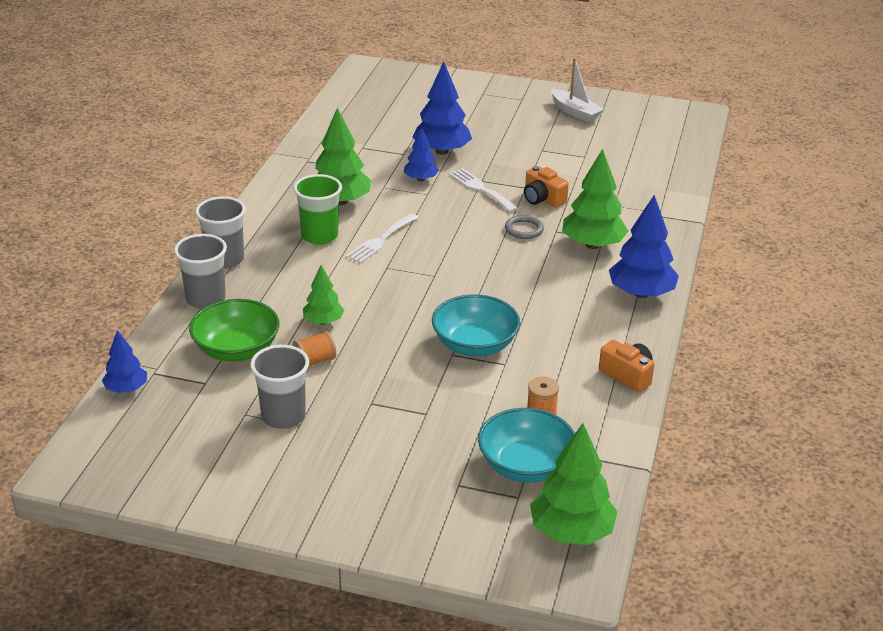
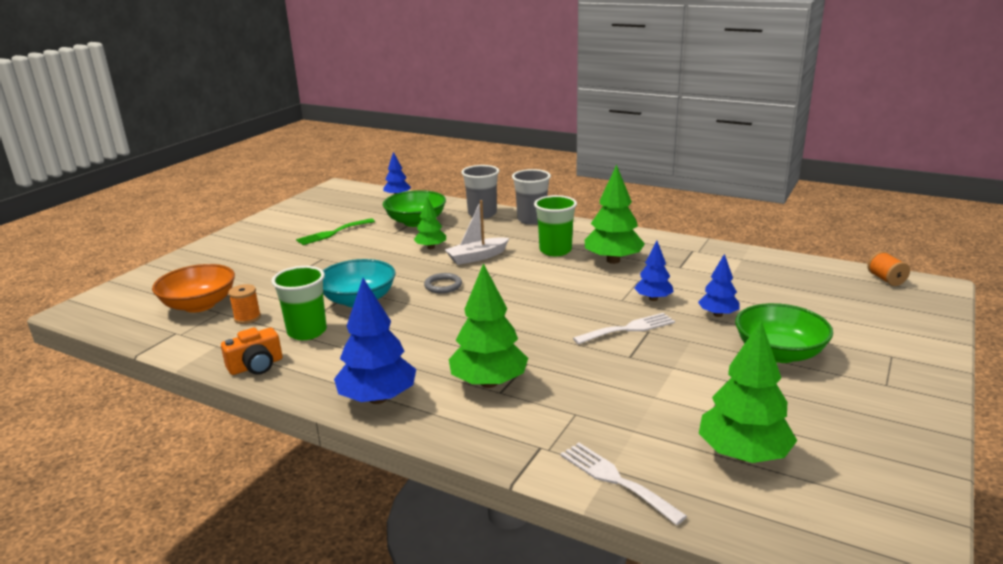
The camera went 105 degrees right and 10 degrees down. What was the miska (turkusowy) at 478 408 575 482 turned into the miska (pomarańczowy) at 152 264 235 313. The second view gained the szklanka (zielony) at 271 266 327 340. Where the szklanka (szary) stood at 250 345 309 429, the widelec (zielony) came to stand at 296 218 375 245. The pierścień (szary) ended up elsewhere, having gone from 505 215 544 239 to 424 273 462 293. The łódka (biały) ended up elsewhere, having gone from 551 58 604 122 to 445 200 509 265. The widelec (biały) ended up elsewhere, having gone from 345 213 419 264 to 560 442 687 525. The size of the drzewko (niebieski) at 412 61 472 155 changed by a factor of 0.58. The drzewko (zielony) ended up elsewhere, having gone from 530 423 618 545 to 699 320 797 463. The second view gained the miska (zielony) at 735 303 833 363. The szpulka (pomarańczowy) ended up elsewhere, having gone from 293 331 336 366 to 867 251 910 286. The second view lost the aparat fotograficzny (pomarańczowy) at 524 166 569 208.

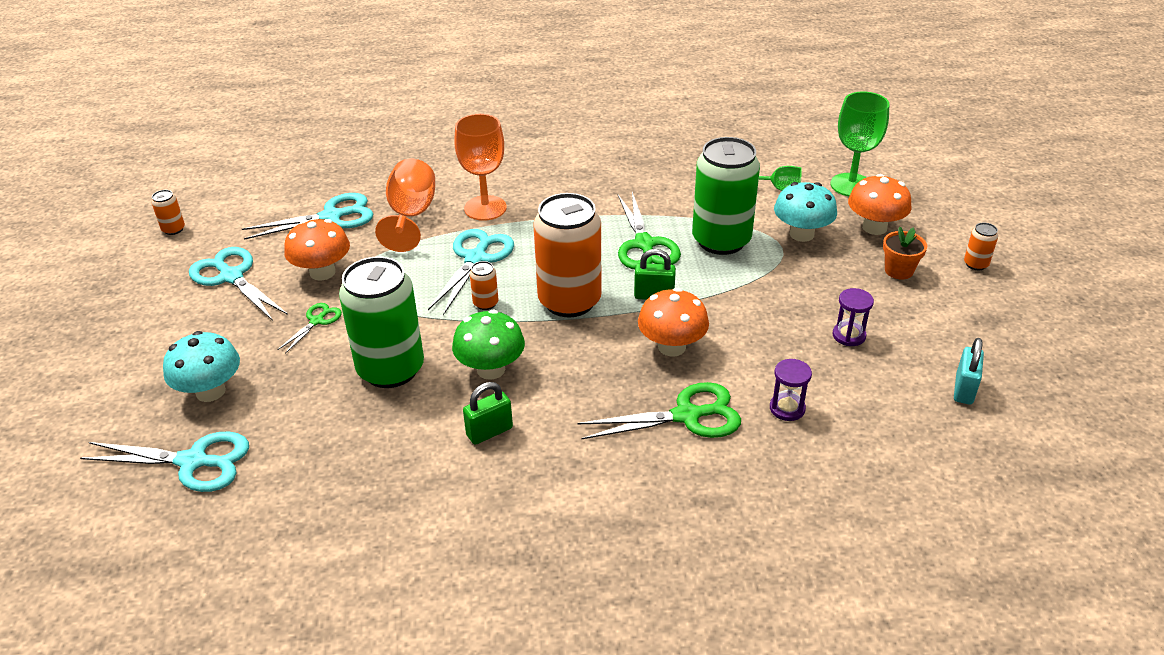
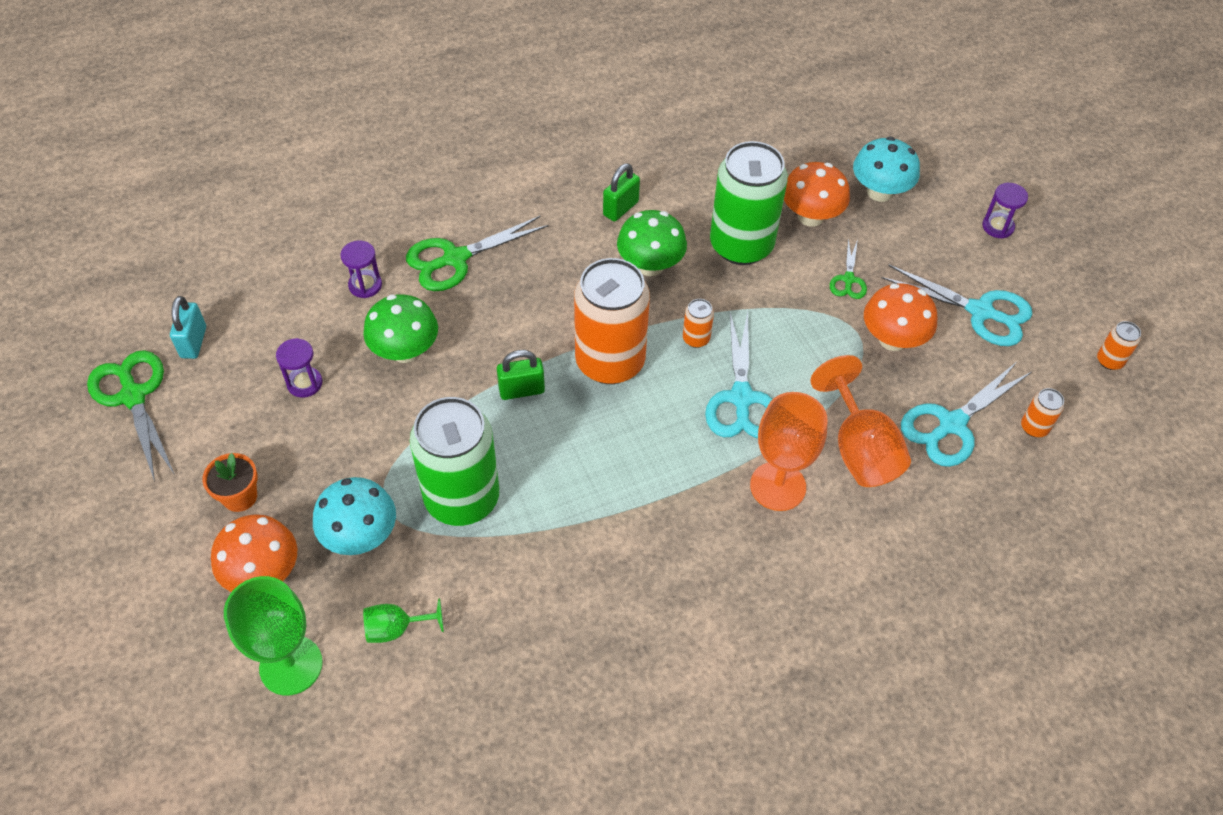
The camera went 160 degrees right and 15 degrees up. The nożyczki (zielony) ended up elsewhere, having gone from 618 192 681 269 to 87 350 175 481. The second view gained the grzyb (zielony) at 363 294 438 363. The grzyb (pomarańczowy) ended up elsewhere, having gone from 638 288 709 357 to 784 162 850 227. The second view gained the klepsydra (fioletowy) at 982 183 1028 238. The puszka (pomarańczowy) ended up elsewhere, having gone from 964 223 998 270 to 1021 388 1064 437. The second view lost the nożyczki (turkusowy) at 80 432 249 492.

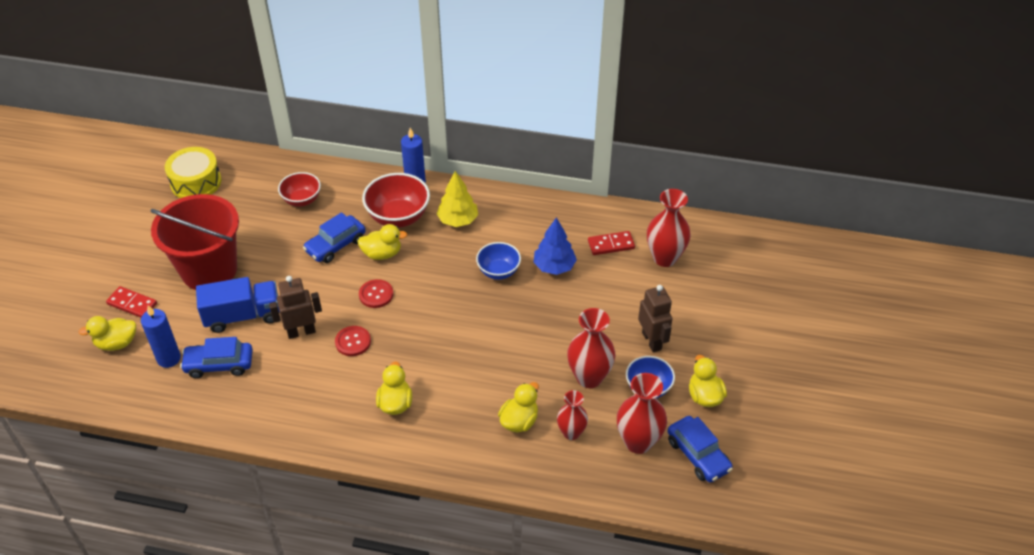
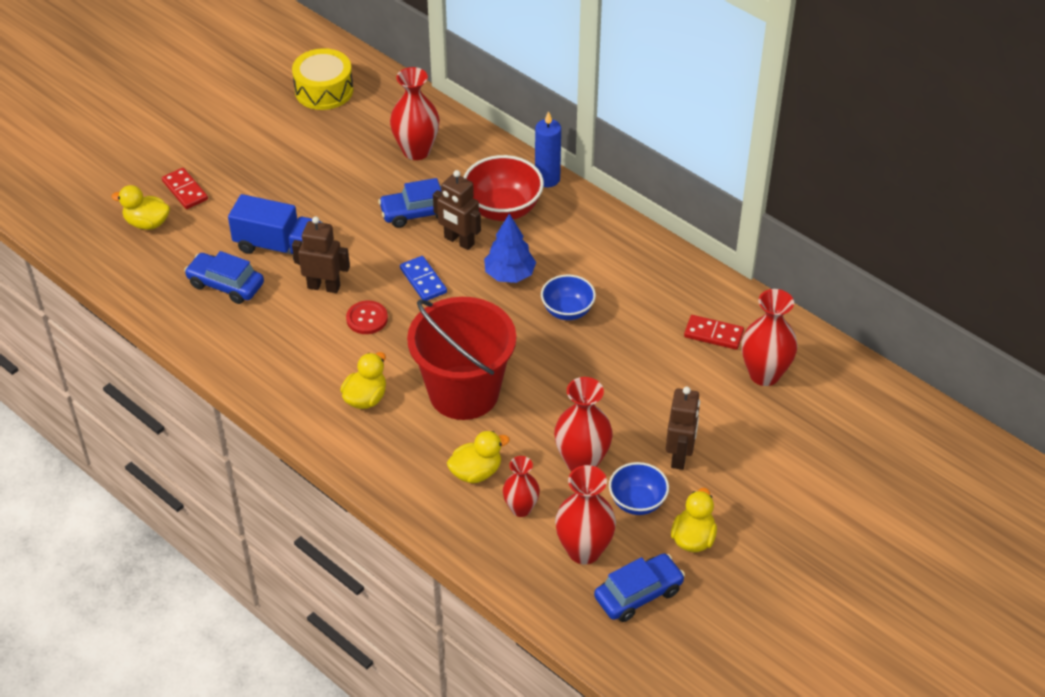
The camera went 30 degrees right and 0 degrees up. Where the miska (czerwony) stood at 278 172 321 207, the wazon (czerwony) came to stand at 390 67 440 160. Where the guzik (czerwony) stood at 359 279 393 308, the kostka domina (niebieski) came to stand at 400 256 447 301. The wiadro (czerwony) ended up elsewhere, having gone from 150 194 239 290 to 407 297 516 420. Where the kaczka (żółty) stood at 357 224 408 260, the robot (brązowy) came to stand at 433 170 481 250. The drzewko (niebieski) ended up elsewhere, having gone from 533 218 577 275 to 484 214 536 283. The samochód (niebieski) at 667 416 733 483 ended up facing another way, 120 degrees counterclockwise from before. The second view lost the świeca (niebieski) at 141 305 181 368. The second view lost the drzewko (żółty) at 437 171 478 227.

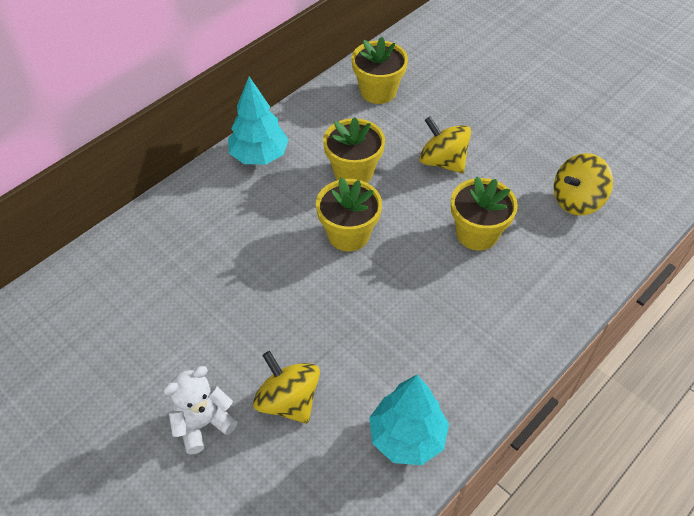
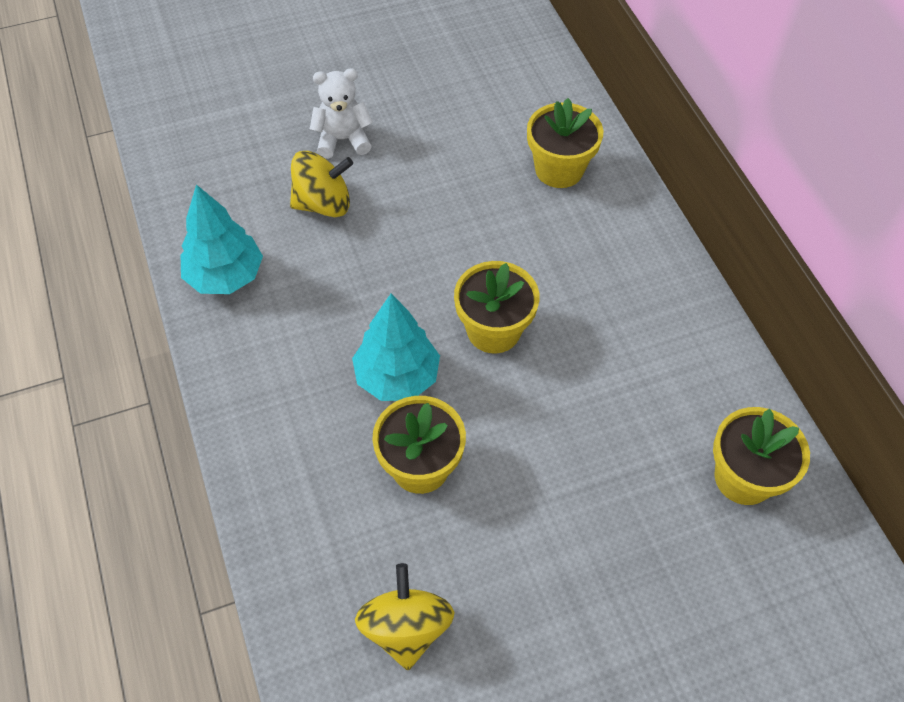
The camera went 115 degrees right and 5 degrees up. The miś (biały) at 163 366 238 454 ended up facing another way, 90 degrees counterclockwise from before. The drzewko (turkusowy) ended up elsewhere, having gone from 228 76 289 165 to 352 294 440 401. The doniczka (żółty) ended up elsewhere, having gone from 323 117 385 183 to 527 98 603 188. The second view lost the bączek (żółty) at 419 116 471 173.

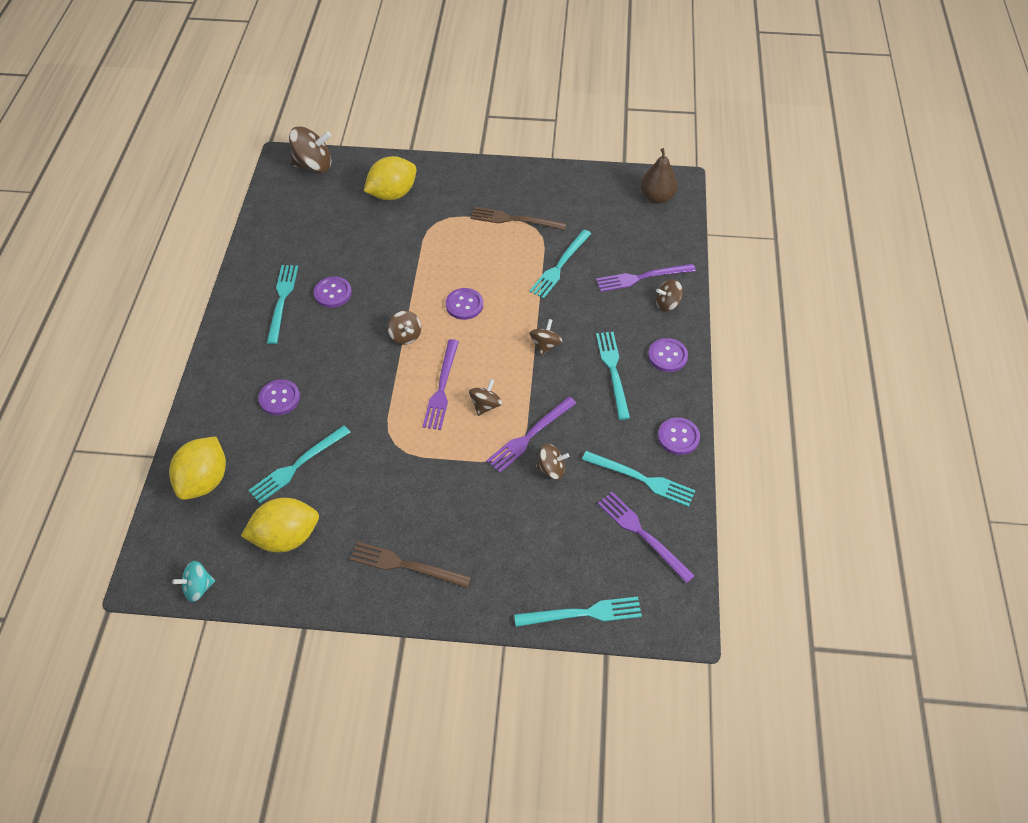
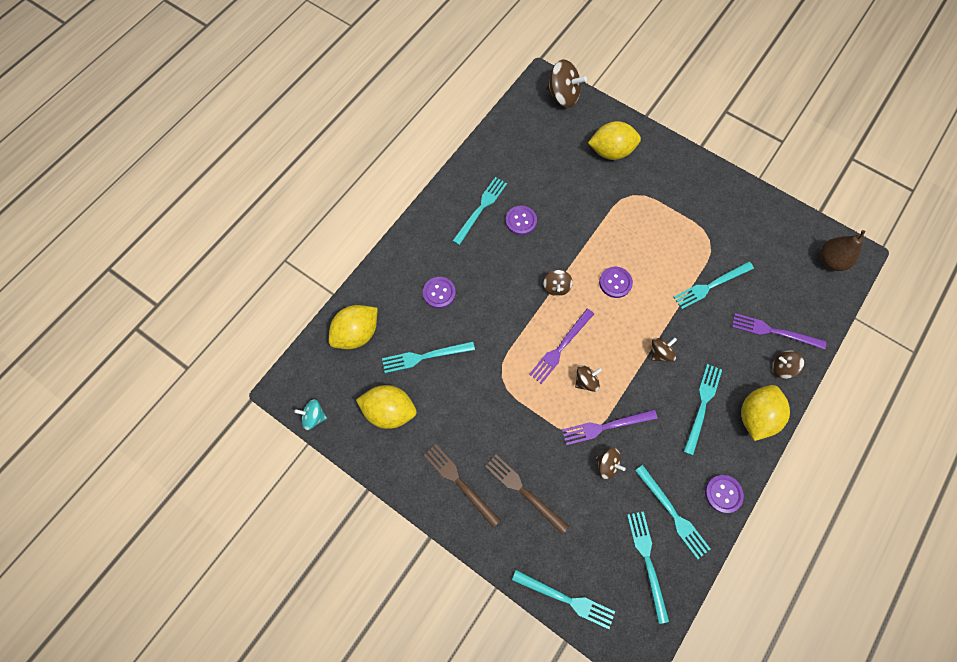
The camera went 30 degrees right and 15 degrees up. The widelec (brązowy) ended up elsewhere, having gone from 470 207 567 230 to 485 455 569 534. What was the widelec (fioletowy) at 598 492 695 583 turned into the widelec (turkusowy) at 627 511 669 624. Where the guzik (fioletowy) stood at 648 338 688 372, the cytryna (żółty) came to stand at 741 385 790 441.

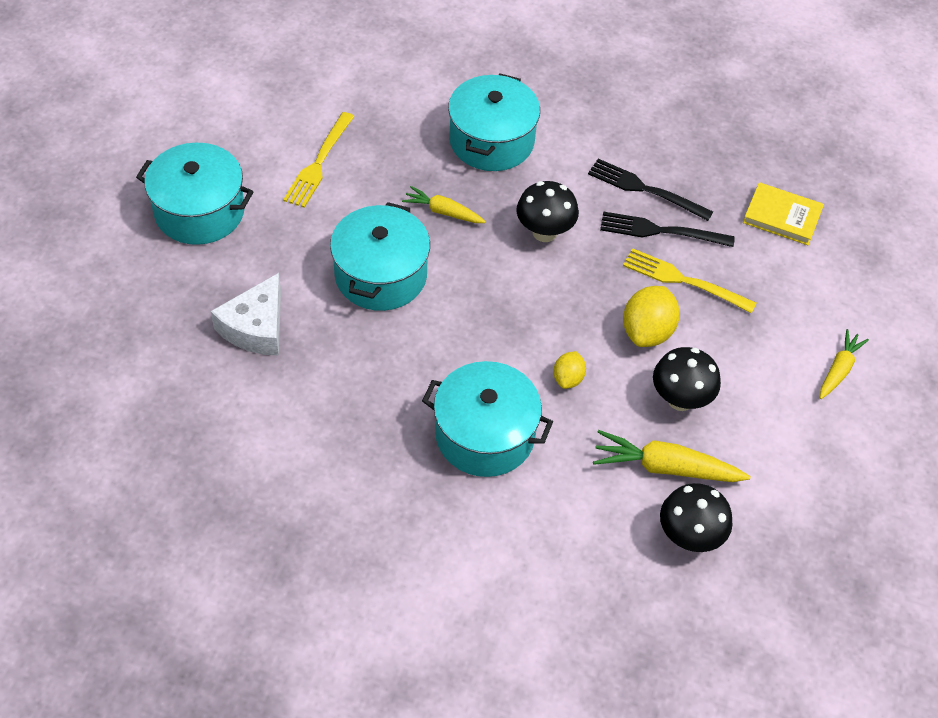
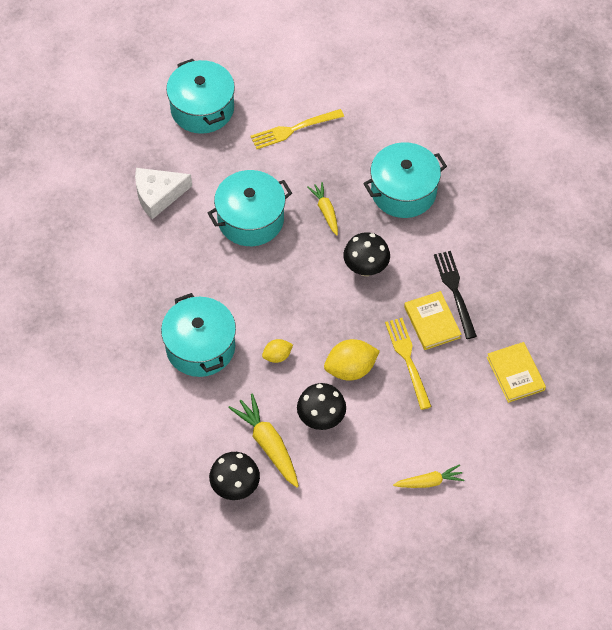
The camera went 50 degrees right and 5 degrees up. Where the widelec (czarny) stood at 600 211 735 247, the książka (żółty) came to stand at 404 291 461 350.

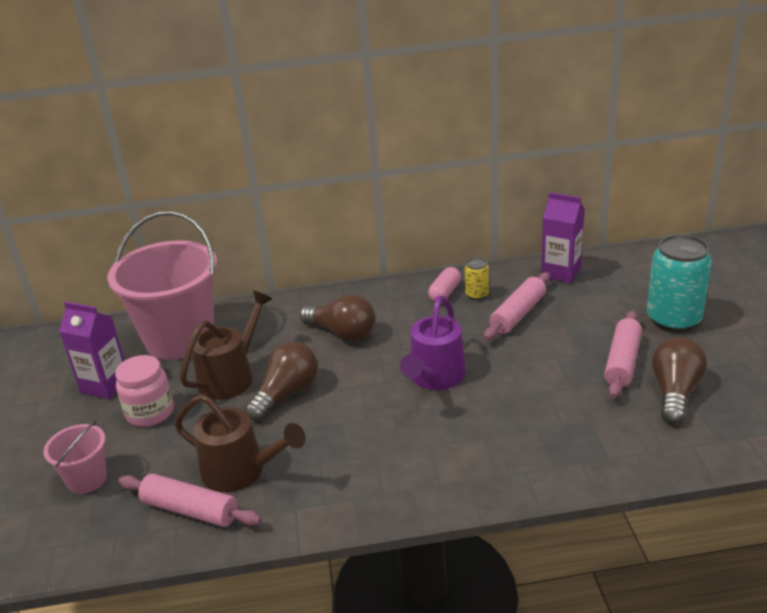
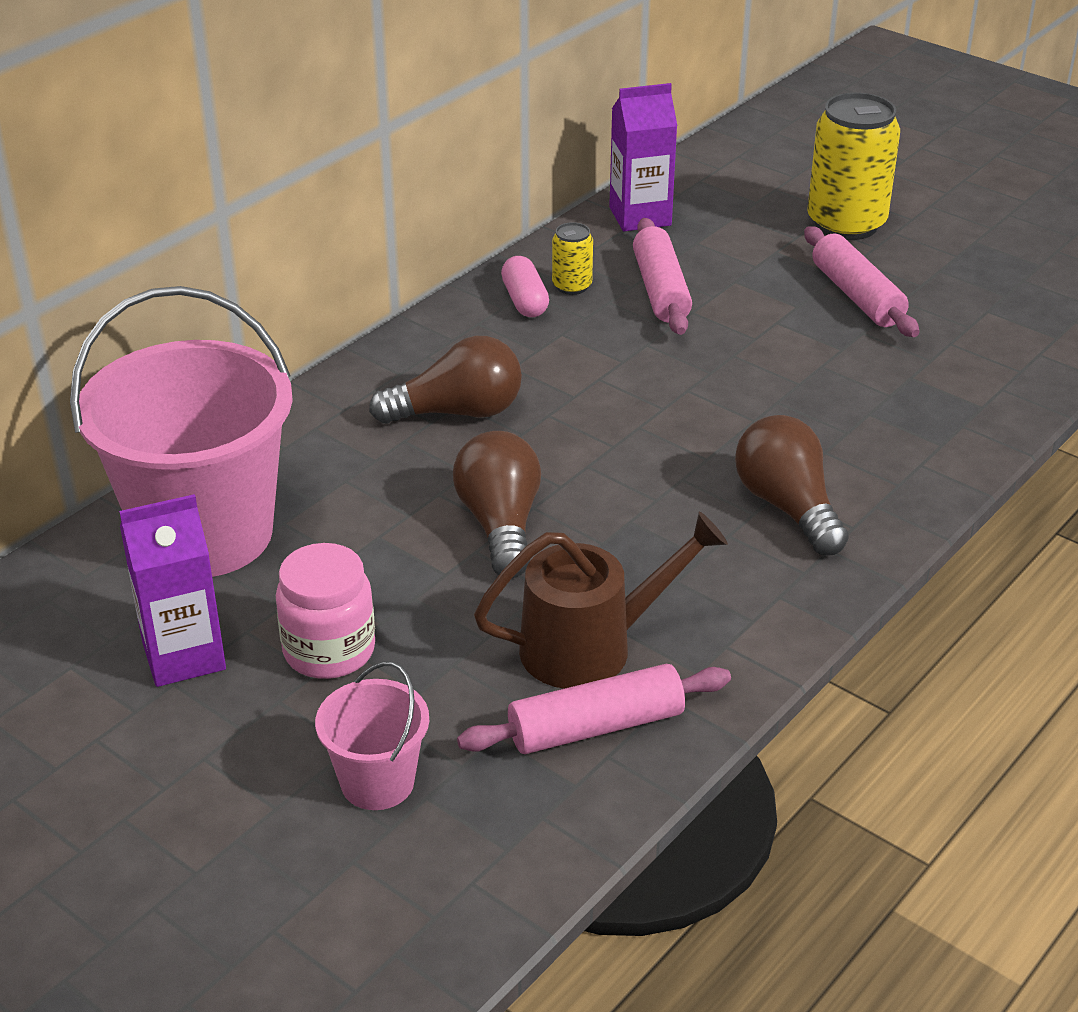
The camera went 45 degrees left and 5 degrees up. The żarówka (brązowy) ended up elsewhere, having gone from 652 337 707 424 to 735 415 849 556. What was the puszka (turkusowy) at 647 235 712 332 turned into the puszka (żółty) at 807 92 900 240. The second view lost the konewka (brązowy) at 180 290 272 400. The second view lost the konewka (fioletowy) at 400 295 466 390.

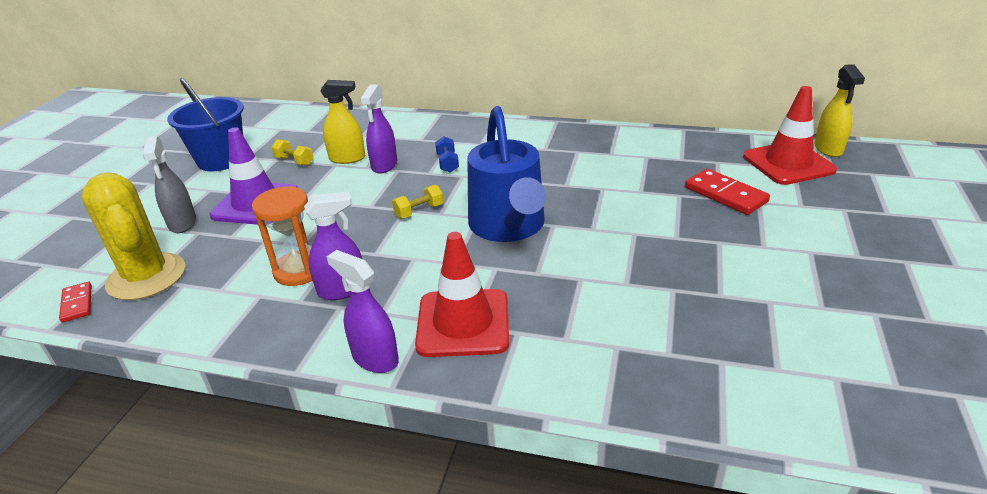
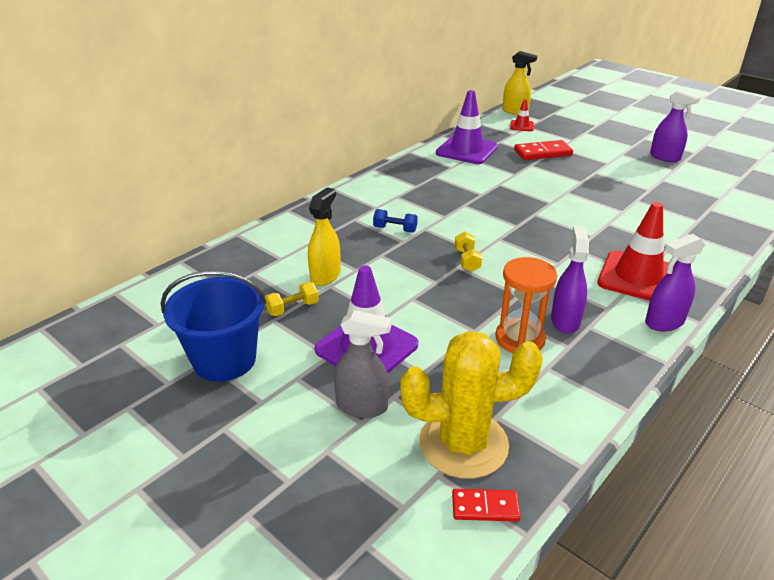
The camera went 65 degrees left and 0 degrees up. The second view gained the pachołek (fioletowy) at 436 90 498 164. The size of the pachołek (czerwony) at 743 86 837 185 changed by a factor of 0.49. The spryskiwacz (fioletowy) ended up elsewhere, having gone from 360 84 397 174 to 650 90 701 162. The second view lost the konewka (niebieski) at 467 106 546 242.

